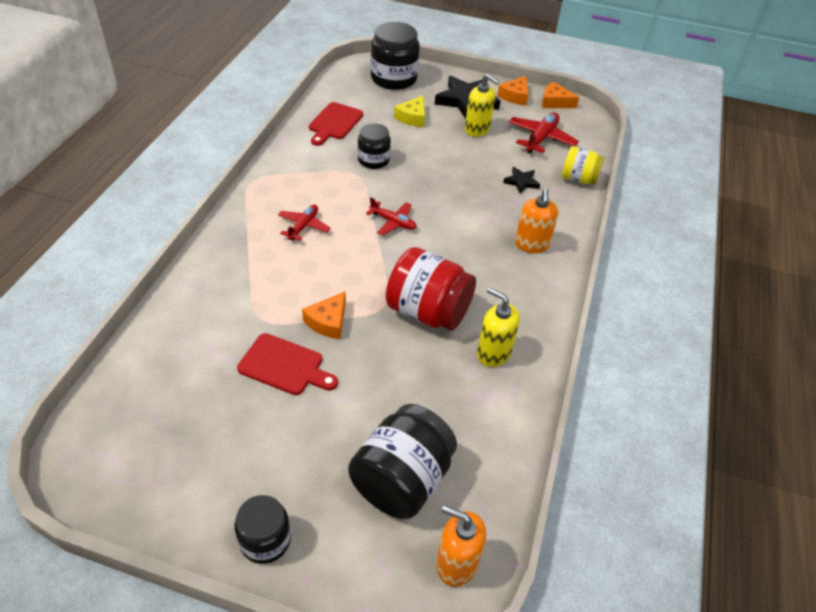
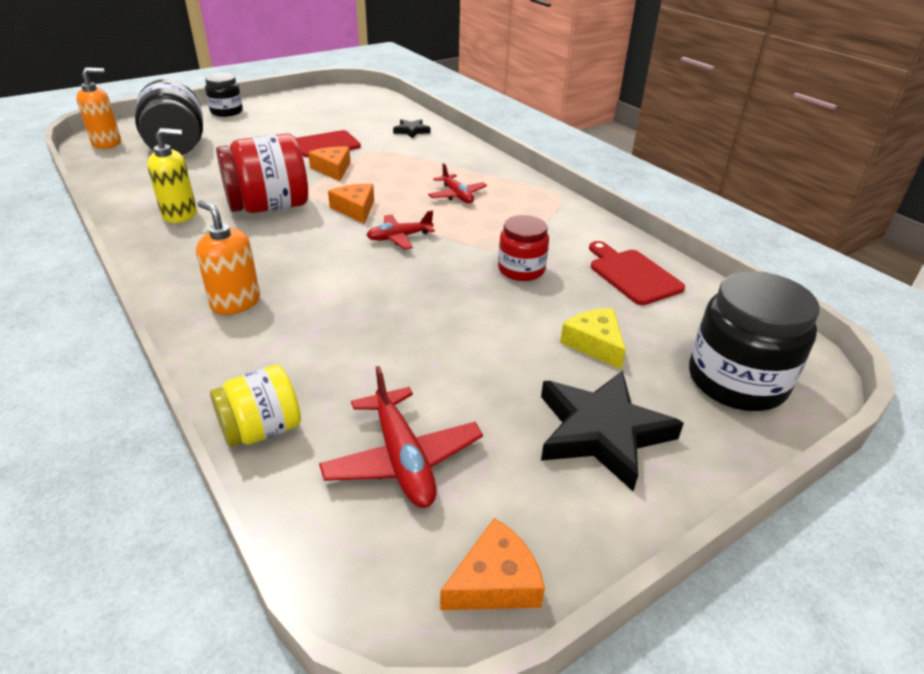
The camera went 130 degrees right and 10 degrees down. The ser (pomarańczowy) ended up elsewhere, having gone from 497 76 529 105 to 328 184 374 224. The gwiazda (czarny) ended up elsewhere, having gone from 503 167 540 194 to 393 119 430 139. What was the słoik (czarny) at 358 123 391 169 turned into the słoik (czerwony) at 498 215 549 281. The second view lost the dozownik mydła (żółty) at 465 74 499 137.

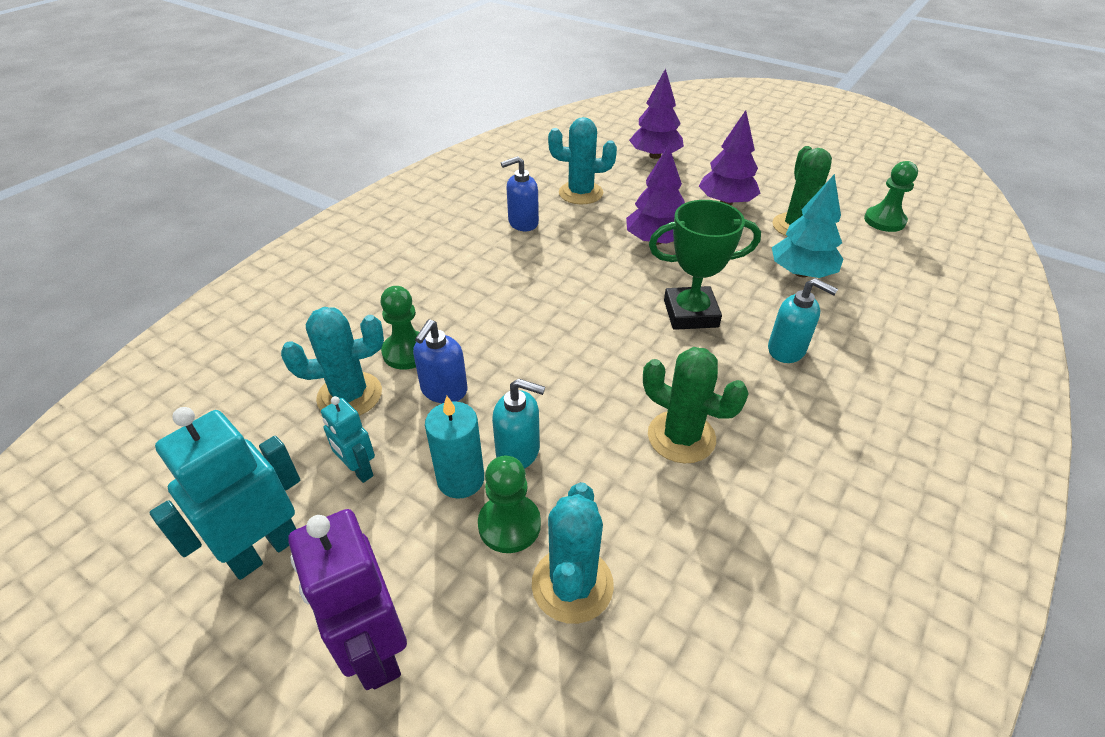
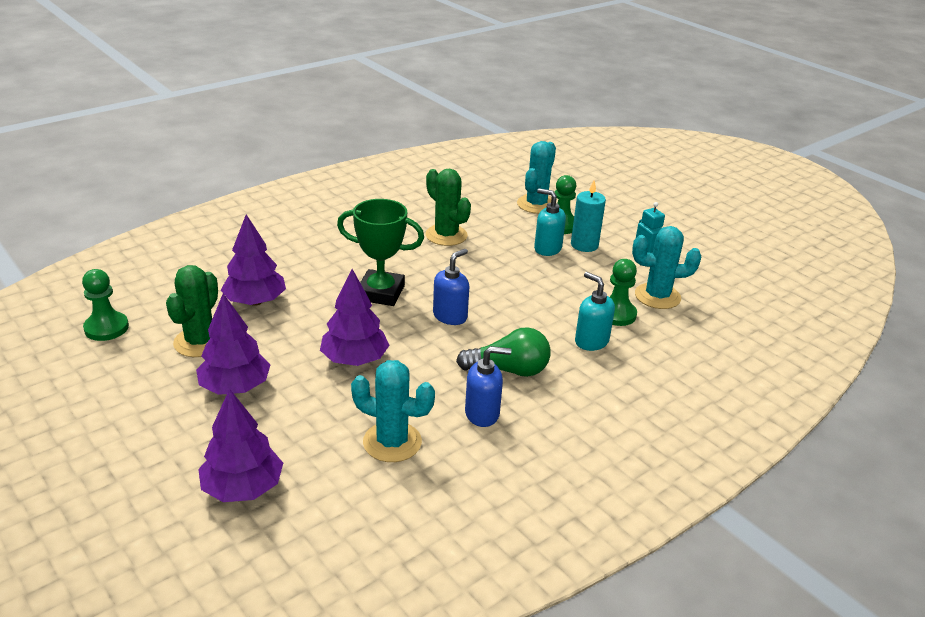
The camera went 165 degrees left and 10 degrees down. What was the drzewko (turkusowy) at 772 174 843 278 turned into the drzewko (fioletowy) at 221 214 286 306. The dozownik mydła (niebieski) ended up elsewhere, having gone from 413 320 468 403 to 433 249 469 325. The second view gained the żarówka (zielony) at 456 327 550 377. The dozownik mydła (turkusowy) ended up elsewhere, having gone from 768 278 838 363 to 575 272 615 351. The second view lost the robot (turkusowy) at 149 407 300 580. The second view lost the robot (fioletowy) at 288 509 407 690.

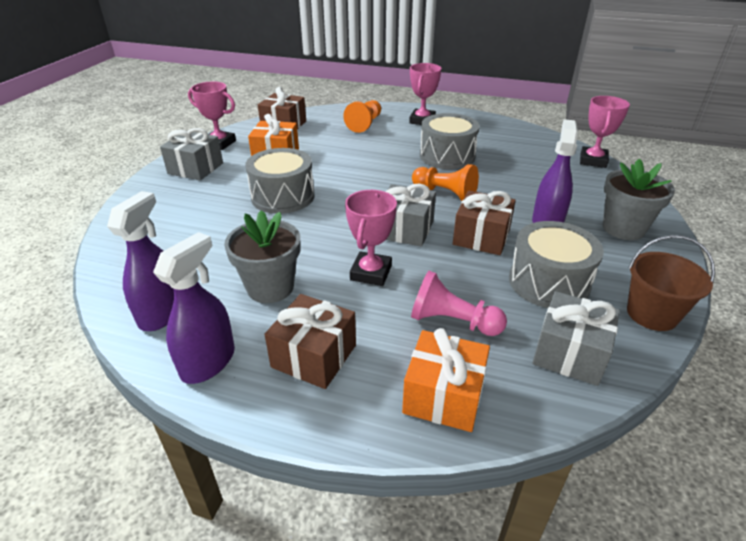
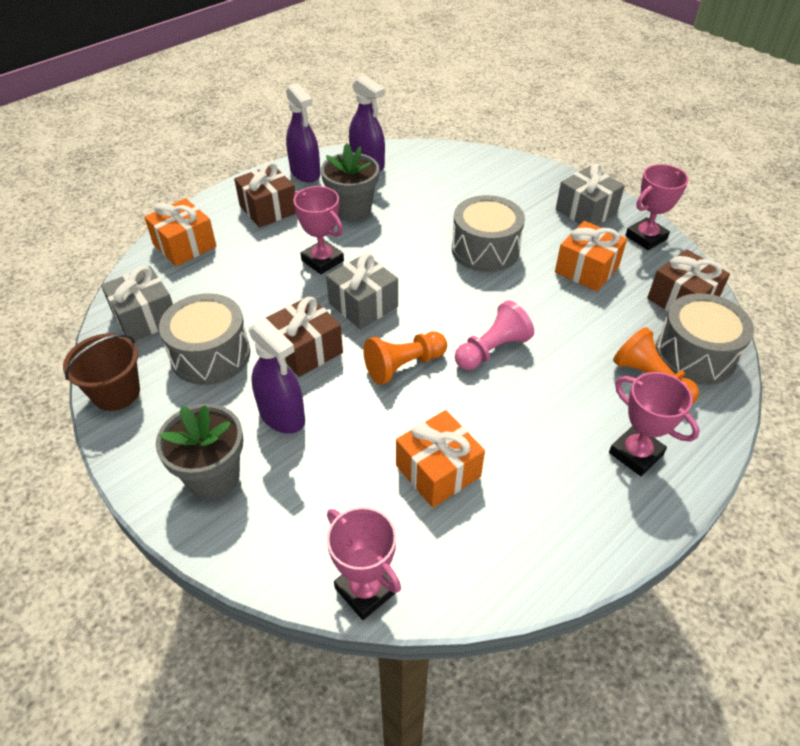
The camera went 120 degrees right and 10 degrees up. The second view gained the prezent (pomarańczowy) at 396 410 485 508. The pionek (różowy) ended up elsewhere, having gone from 411 271 507 336 to 455 301 534 370. The bęben (szary) ended up elsewhere, having gone from 420 113 480 169 to 655 293 754 385.

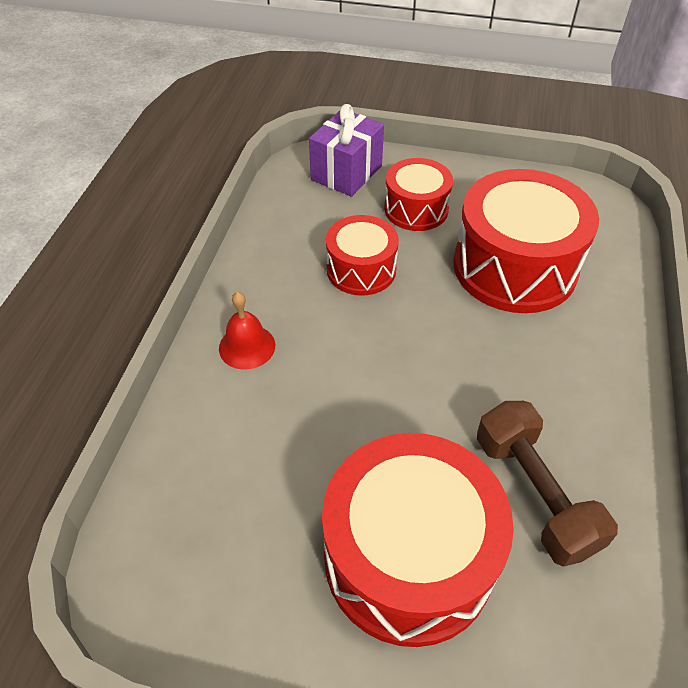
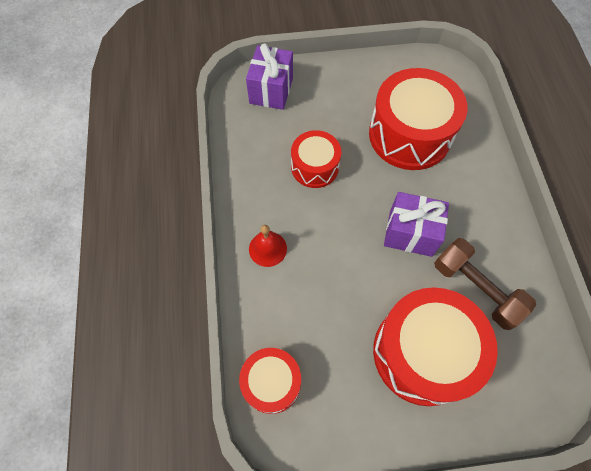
The camera went 20 degrees left and 15 degrees up. The bęben (czerwony) ended up elsewhere, having gone from 384 158 453 231 to 239 348 301 414. The second view gained the prezent (fioletowy) at 384 192 449 257.

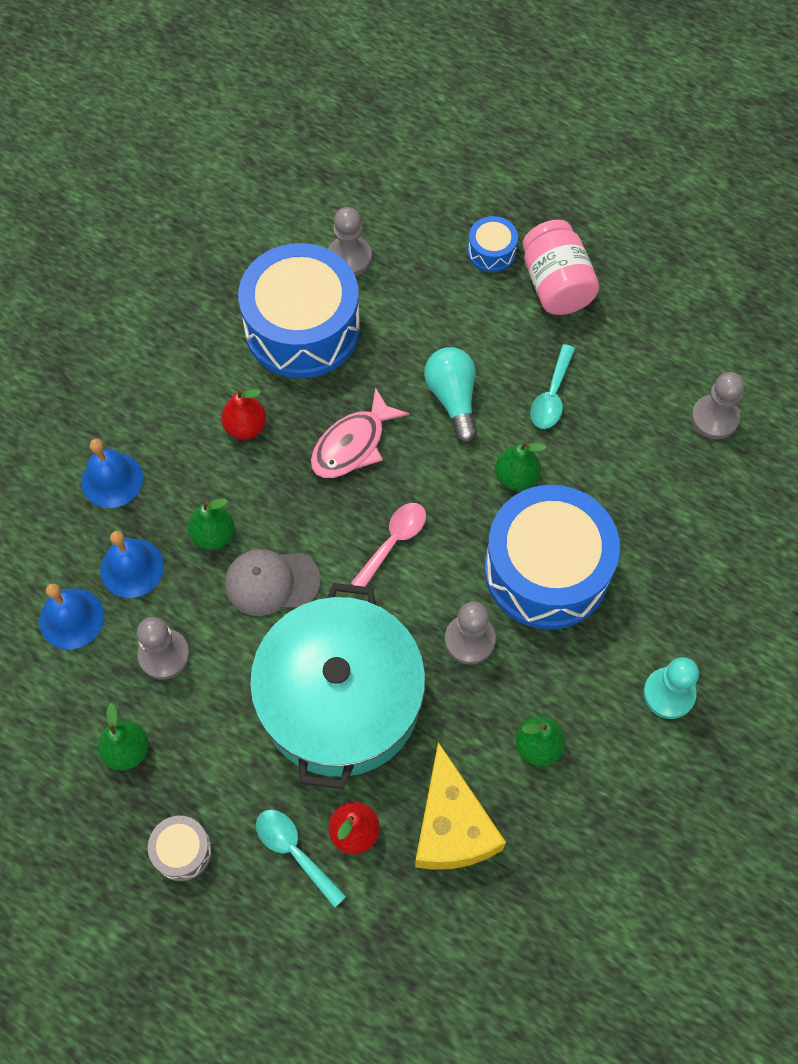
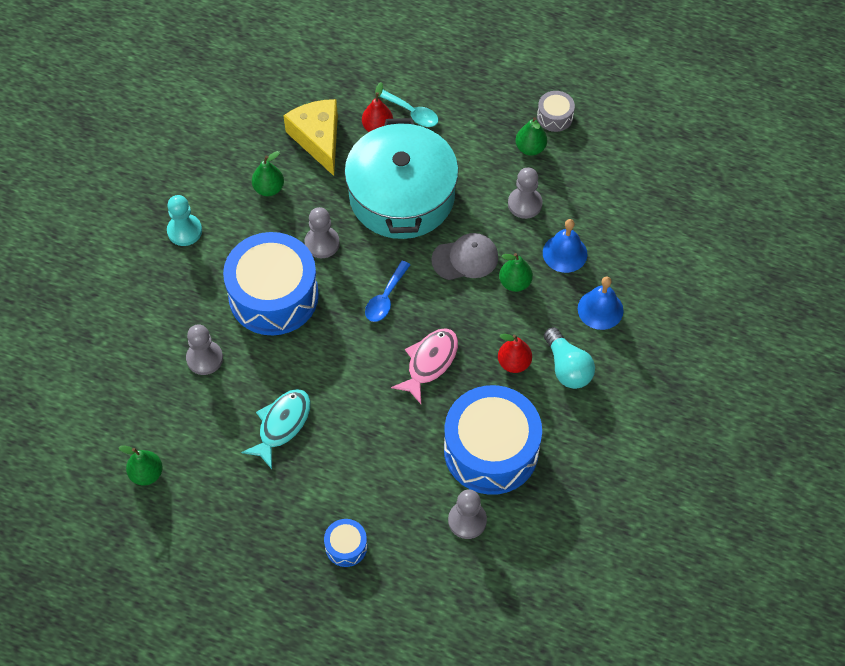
The camera went 170 degrees right and 5 degrees down. The gruszka (zielony) ended up elsewhere, having gone from 495 441 547 491 to 118 446 163 486. The pionek (szary) ended up elsewhere, having gone from 691 372 744 439 to 186 324 223 375. Where the łyżka (turkusowy) stood at 530 344 575 429, the ryba (turkusowy) came to stand at 241 389 311 469. What was the łyżka (różowy) at 351 503 426 587 turned into the łyżka (niebieski) at 365 261 410 322. The bęben (szary) ended up elsewhere, having gone from 148 816 212 881 to 537 91 575 132. The żarówka (turkusowy) ended up elsewhere, having gone from 424 347 477 443 to 544 327 595 389. The second view lost the dzwonek (niebieski) at 39 583 104 649. The second view lost the słoik (różowy) at 522 220 599 315.

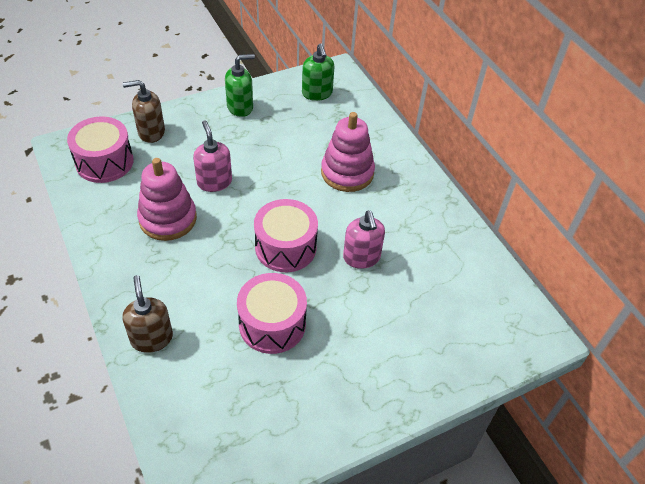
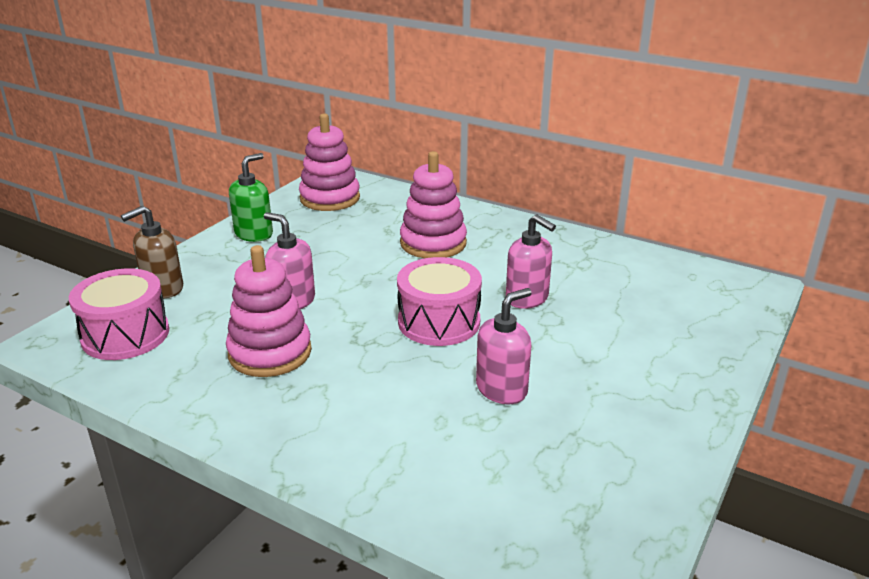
The camera went 30 degrees left and 20 degrees down. Where the dozownik mydła (zielony) stood at 302 43 335 101, the zabawka nakładanka (różowy) came to stand at 299 113 360 211. Where the bęben (różowy) stood at 237 273 307 354, the dozownik mydła (różowy) came to stand at 476 288 532 404. The second view lost the dozownik mydła (brązowy) at 122 275 173 353.

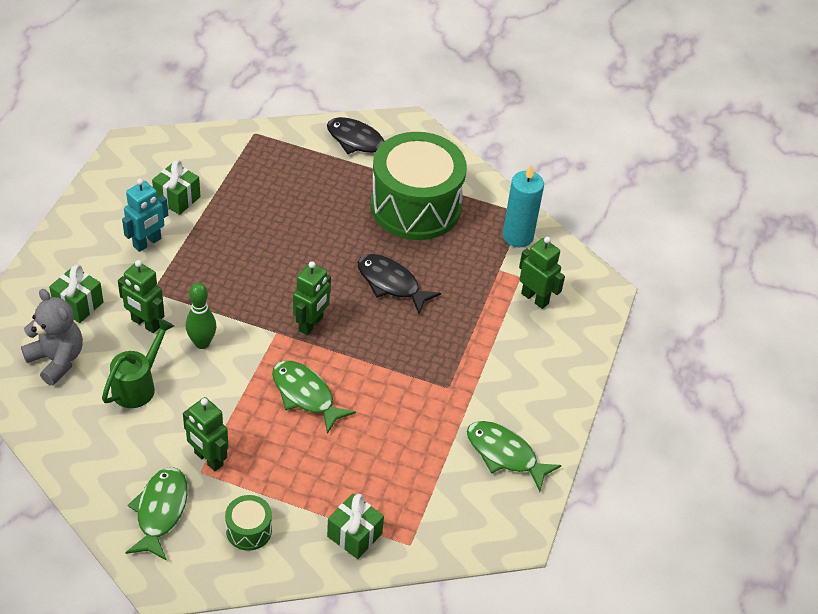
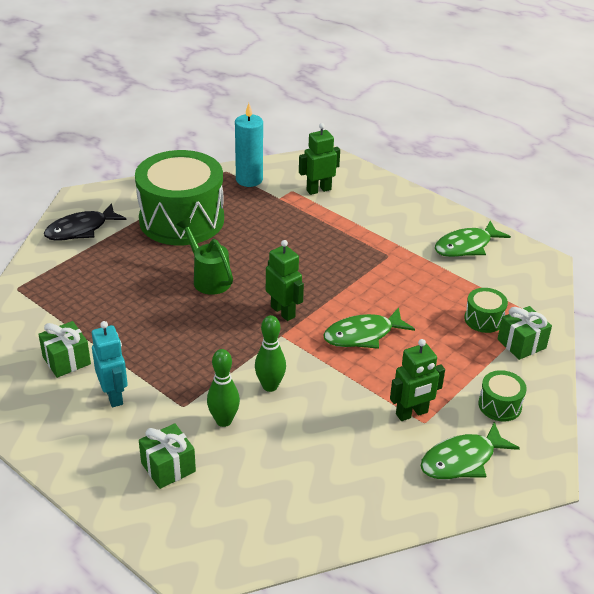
The camera went 65 degrees left and 10 degrees down. The konewka (zielony) ended up elsewhere, having gone from 102 318 174 408 to 176 218 233 295. Where the robot (zielony) stood at 118 260 164 333, the kręgiel (zielony) came to stand at 207 349 240 427. The ryba (zielony) at 125 467 188 561 ended up facing another way, 60 degrees counterclockwise from before. The second view gained the bęben (zielony) at 464 288 508 333. The second view lost the miś (szary) at 21 289 83 385. The second view lost the ryba (czarny) at 358 254 441 314.

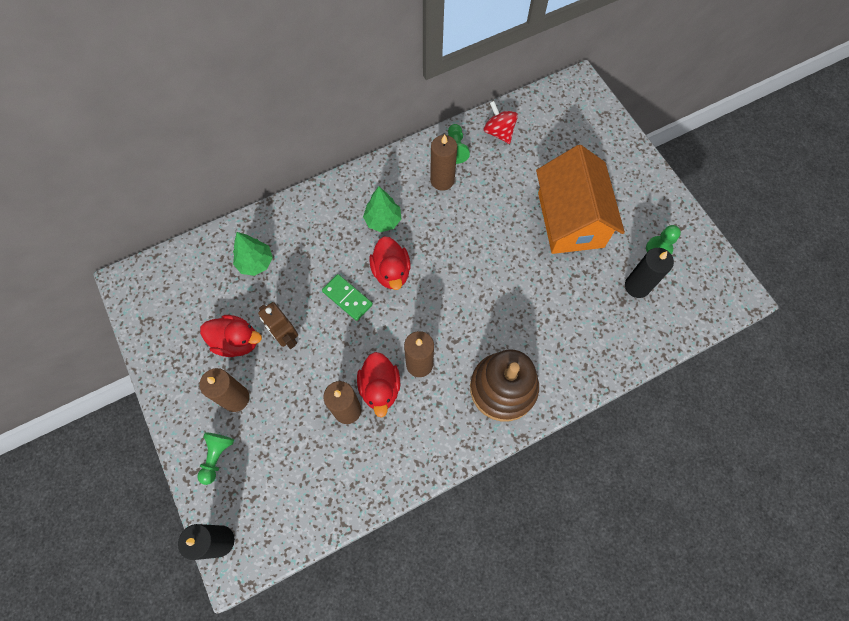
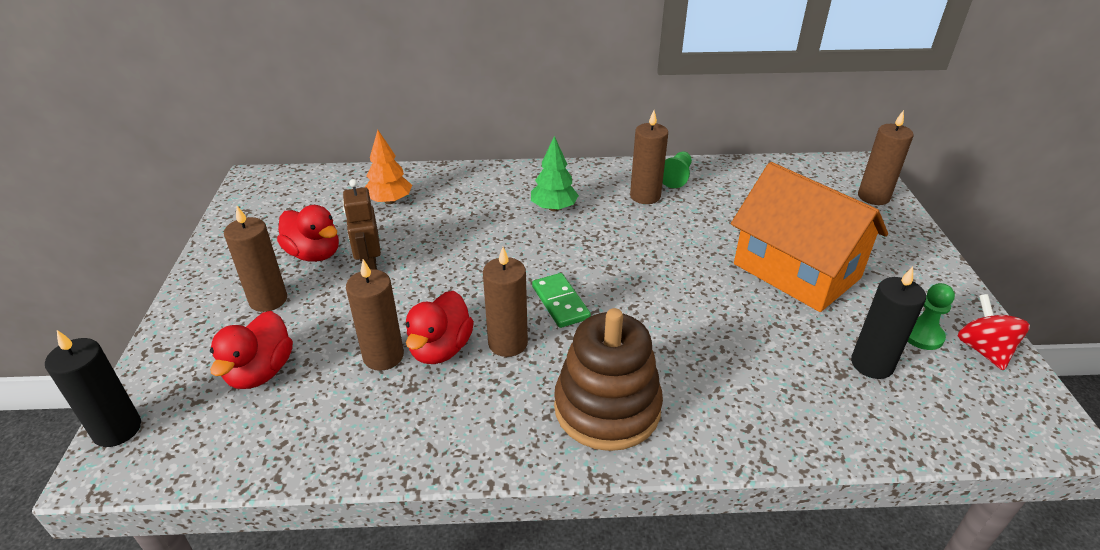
The camera went 25 degrees right and 30 degrees down. The kaczka (czerwony) ended up elsewhere, having gone from 369 236 411 290 to 210 311 293 389. What was the drzewko (zielony) at 233 232 273 276 turned into the drzewko (pomarańczowy) at 365 130 412 204. The kostka domina (zielony) ended up elsewhere, having gone from 322 274 373 321 to 532 273 591 328. The domek (pomarańczowy) at 536 145 625 254 ended up facing another way, 60 degrees counterclockwise from before. The second view gained the świeca (brązowy) at 858 110 914 205. The bączek (czerwony) ended up elsewhere, having gone from 484 101 518 144 to 958 294 1030 371. The second view lost the pionek (zielony) at 197 432 234 485.

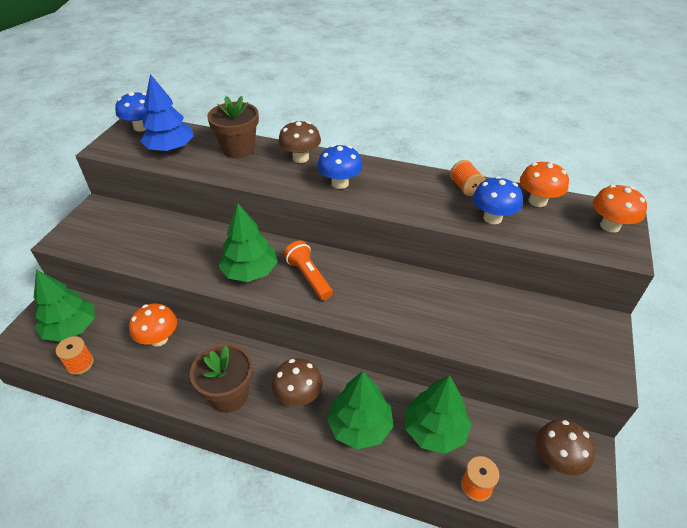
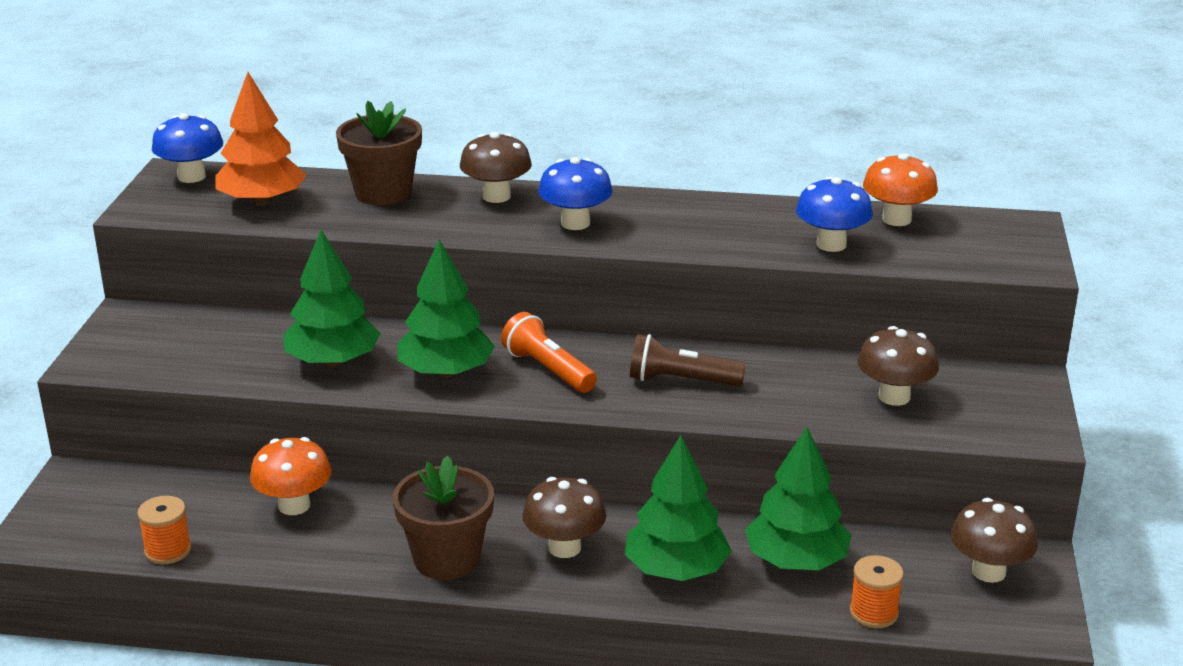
The camera went 10 degrees left and 15 degrees down. What was the drzewko (niebieski) at 140 74 194 152 turned into the drzewko (pomarańczowy) at 215 72 306 206. The drzewko (zielony) ended up elsewhere, having gone from 34 269 95 342 to 283 230 381 367. The second view gained the latarka (brązowy) at 630 334 746 386. The second view gained the grzyb (brązowy) at 857 326 939 406. The second view lost the szpulka (pomarańczowy) at 450 160 485 196. The second view lost the grzyb (pomarańczowy) at 593 185 647 233.

